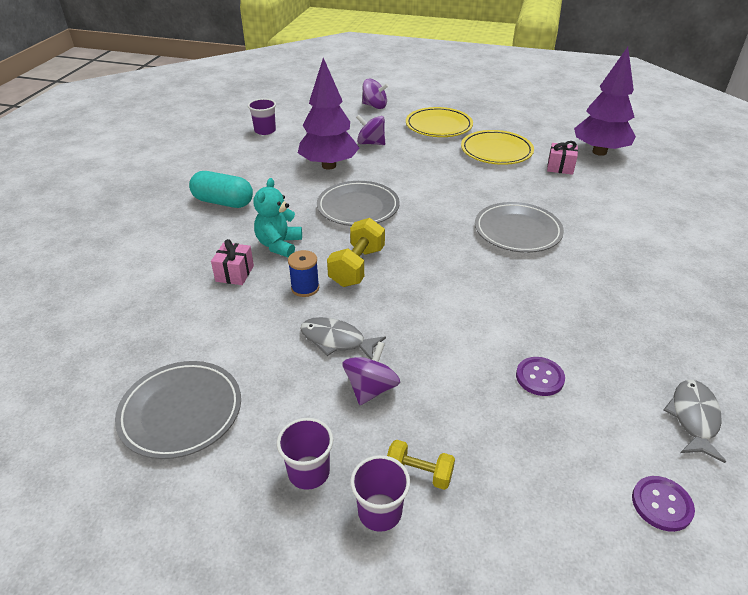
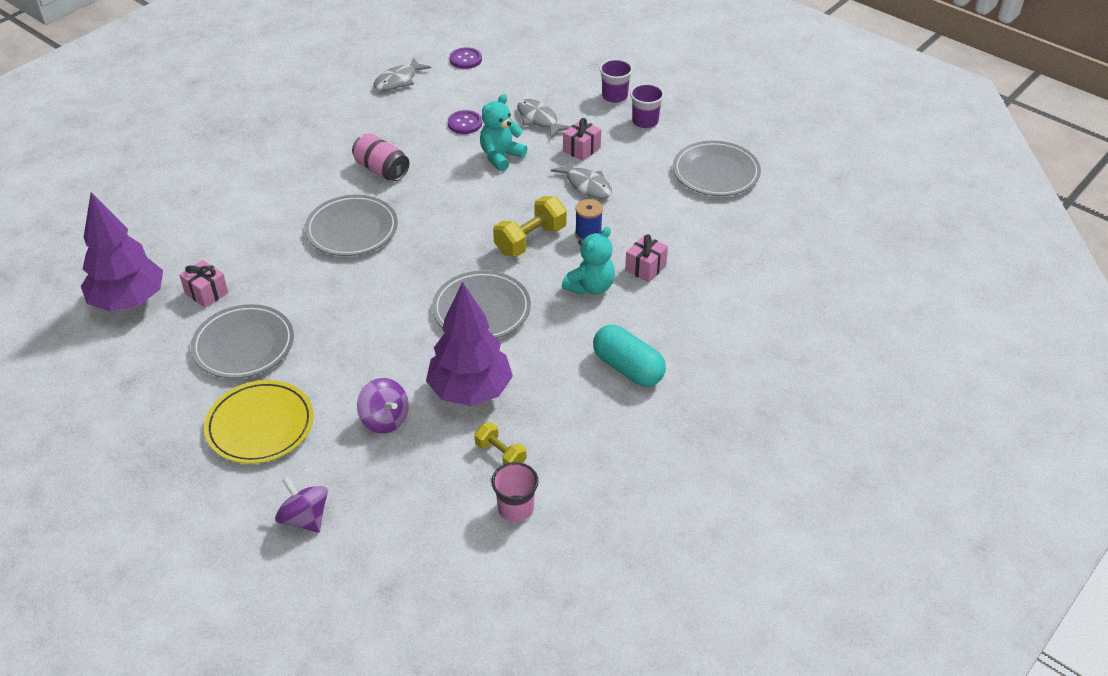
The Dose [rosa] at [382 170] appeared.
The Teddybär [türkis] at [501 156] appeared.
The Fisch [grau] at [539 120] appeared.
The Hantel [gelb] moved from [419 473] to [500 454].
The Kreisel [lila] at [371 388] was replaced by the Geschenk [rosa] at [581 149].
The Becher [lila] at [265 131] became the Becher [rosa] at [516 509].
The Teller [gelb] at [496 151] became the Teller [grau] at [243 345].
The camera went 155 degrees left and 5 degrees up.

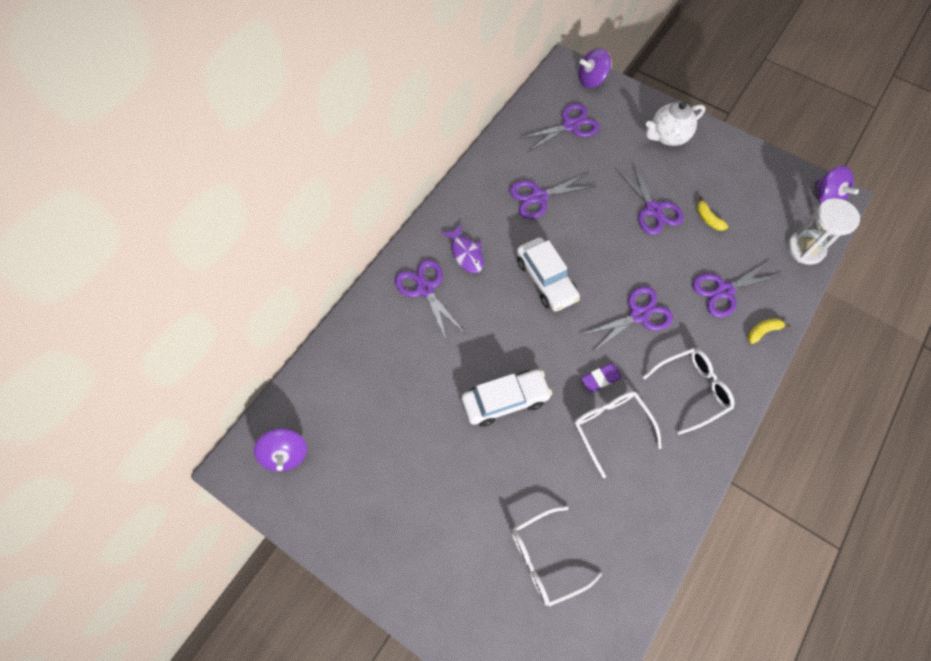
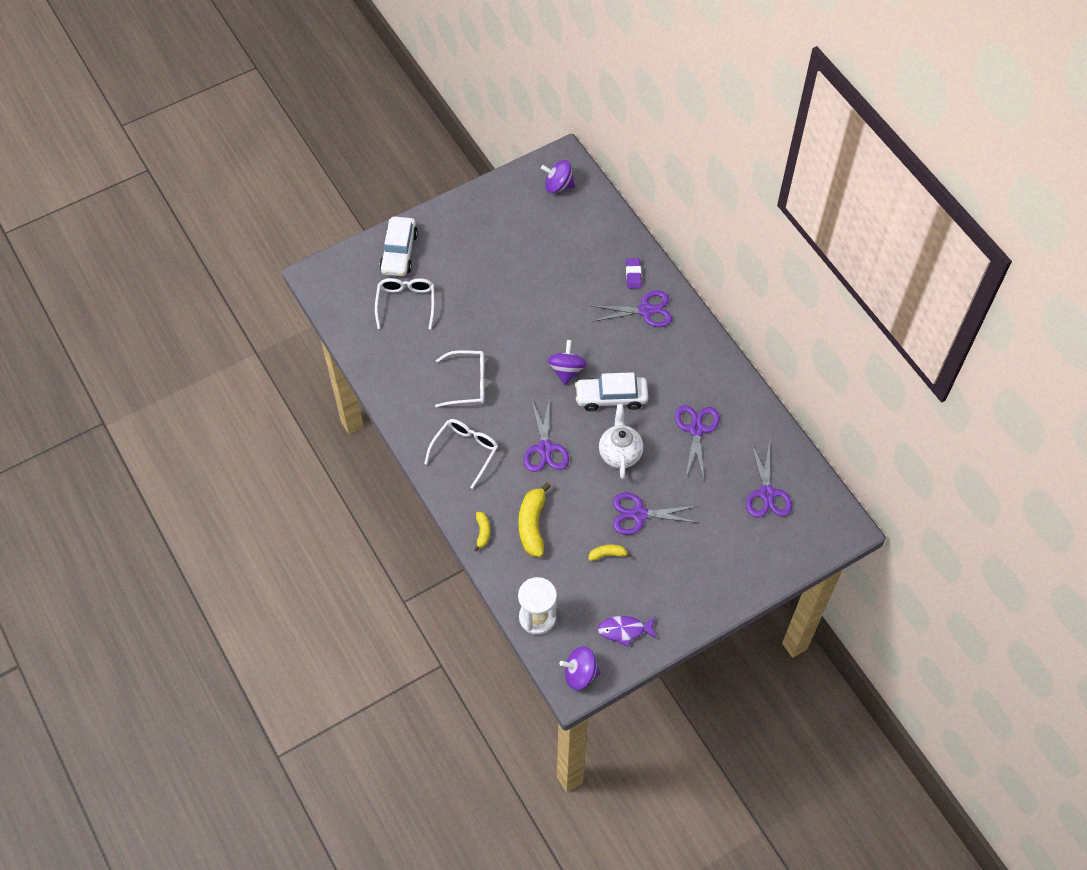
The Fisch [lila] moved from [466 253] to [624 630].
The Auto [weiß] moved from [505 400] to [399 252].
The Kreisel [lila] moved from [591 80] to [566 370].
The Radiergummi [lila] moved from [600 379] to [633 275].
The Teekanne [weiß] moved from [667 137] to [620 453].
The Schere [lila] at [724 291] was replaced by the Banane [gelb] at [532 525].
The Brille [weiß] at [691 390] turned 150 degrees counterclockwise.
The camera went 115 degrees right and 5 degrees down.

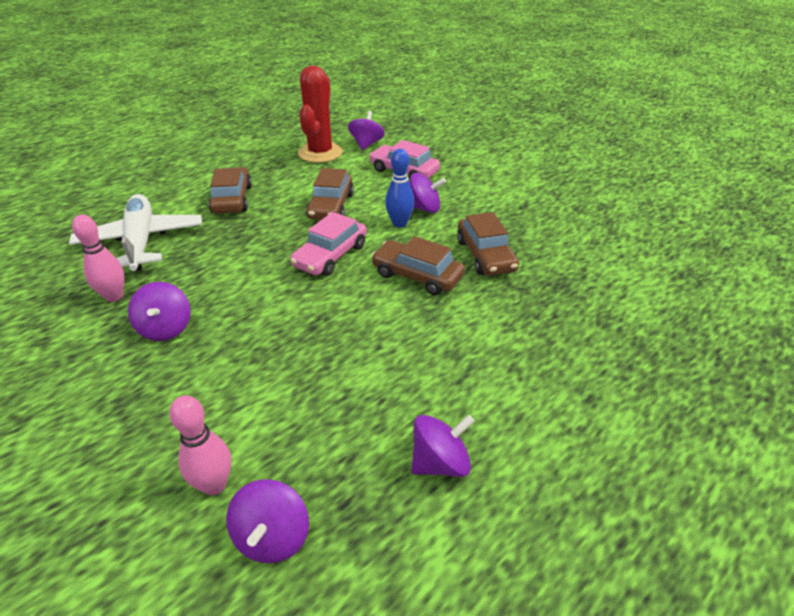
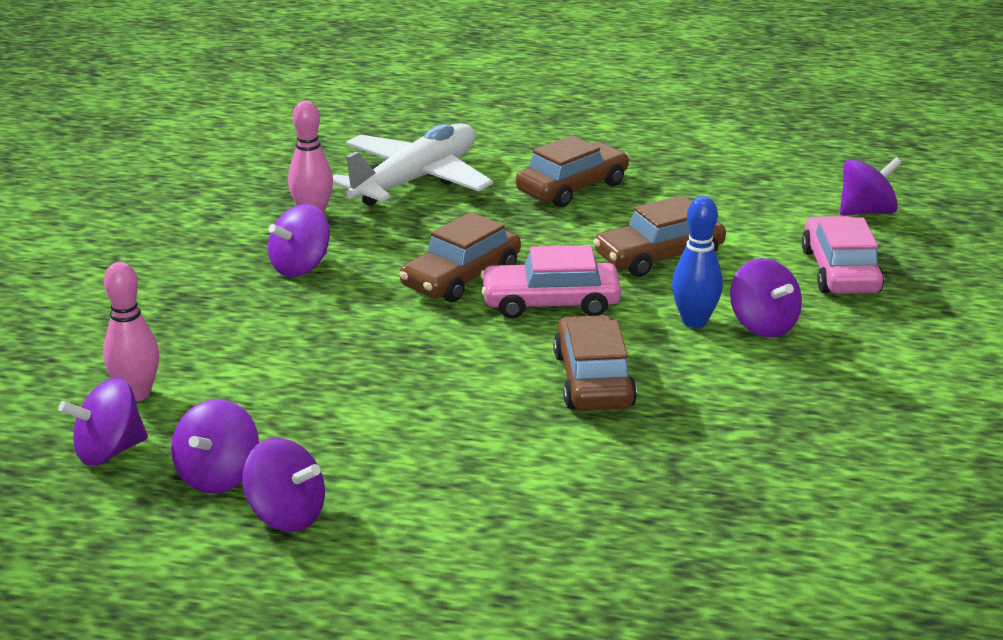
The Kaktus [rot] at [320 153] disappeared.
The Kreisel [lila] at [218 476] appeared.
The Auto [braun] moved from [485 255] to [461 277].
The camera went 55 degrees right and 10 degrees down.

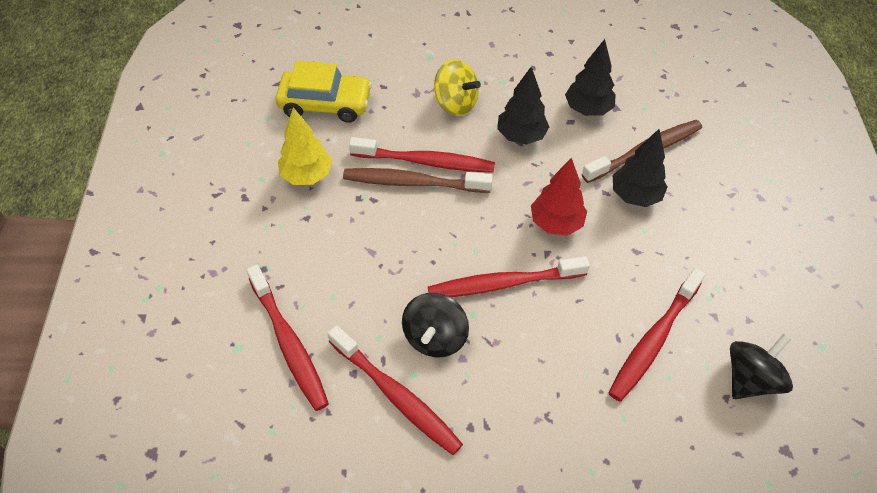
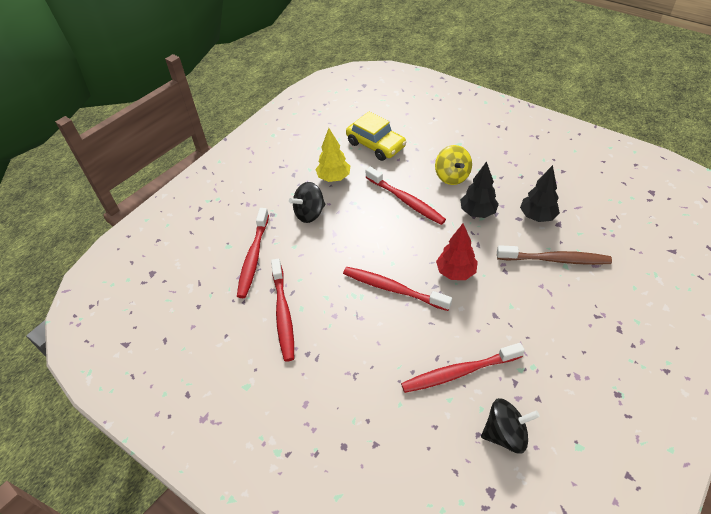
The Zahnbürste [braun] at [413 183] disappeared.
The Baum [schwarz] at [635 196] disappeared.
The Kreisel [schwarz] moved from [435 337] to [309 213].
The camera went 40 degrees right and 5 degrees down.

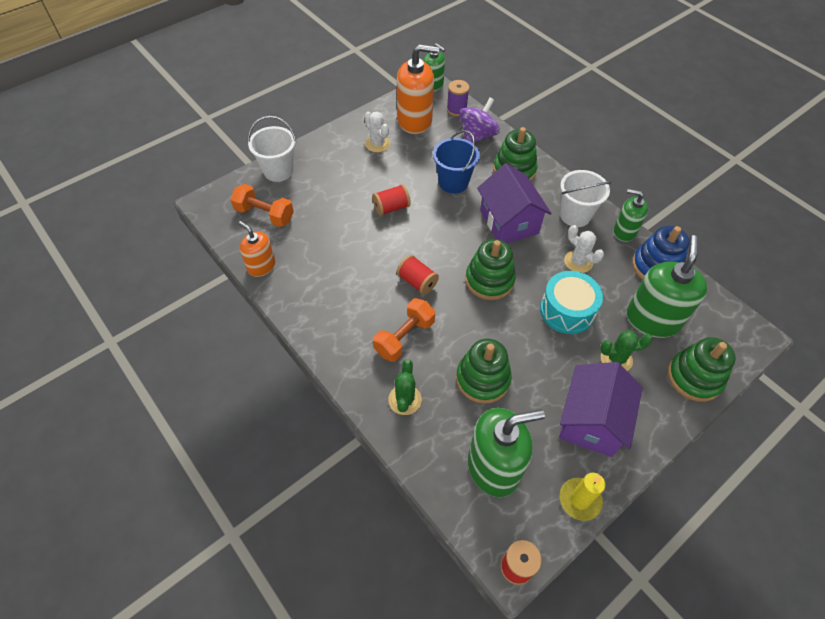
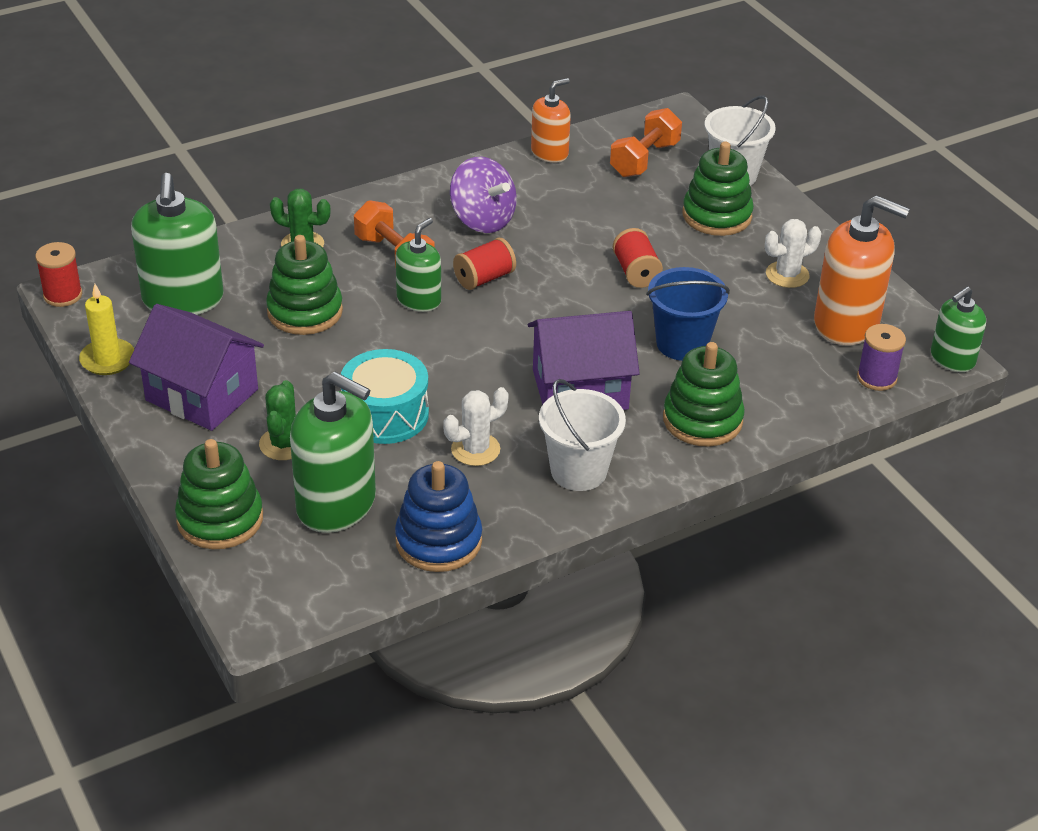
The Kreisel [lila] moved from [477 136] to [482 220].
The Stapelspielzeug [grün] moved from [489 280] to [717 215].
The Seifenspender [grün] moved from [624 231] to [419 300].
The Seifenspender [orange] at [414 120] turned 75 degrees counterclockwise.
The camera went 100 degrees right and 15 degrees down.

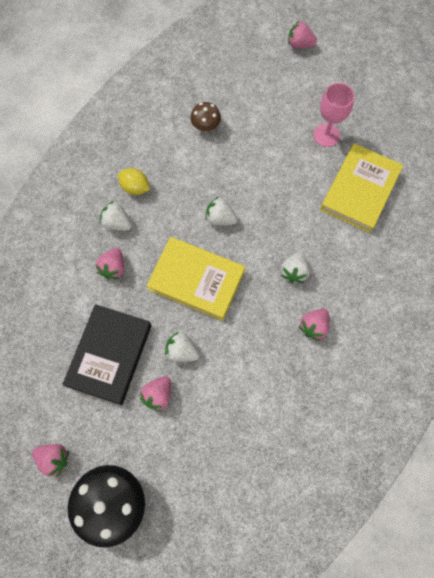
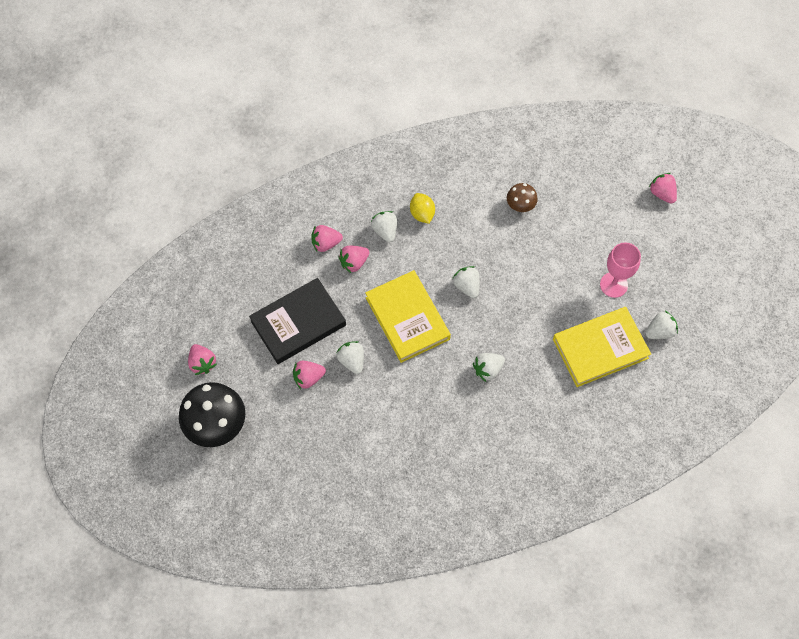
The Erdbeere [weiß] at [659 331] appeared.
The Erdbeere [rosa] moved from [313 326] to [326 243].
The camera went 40 degrees right and 5 degrees down.

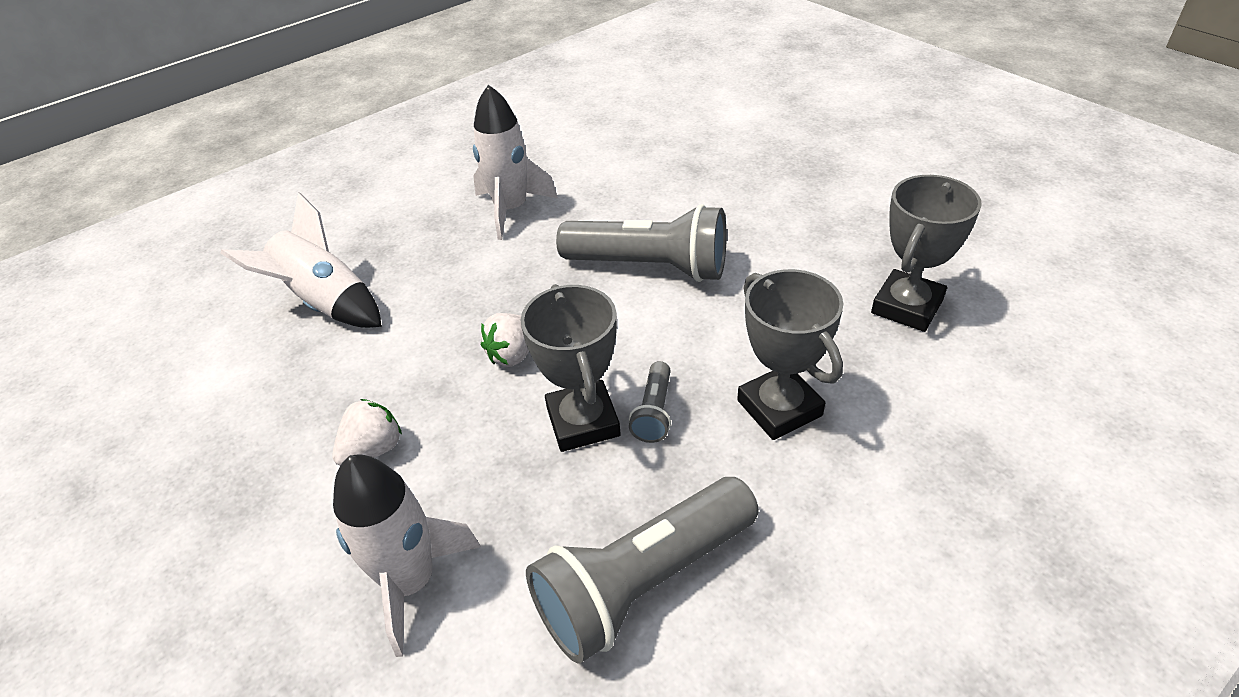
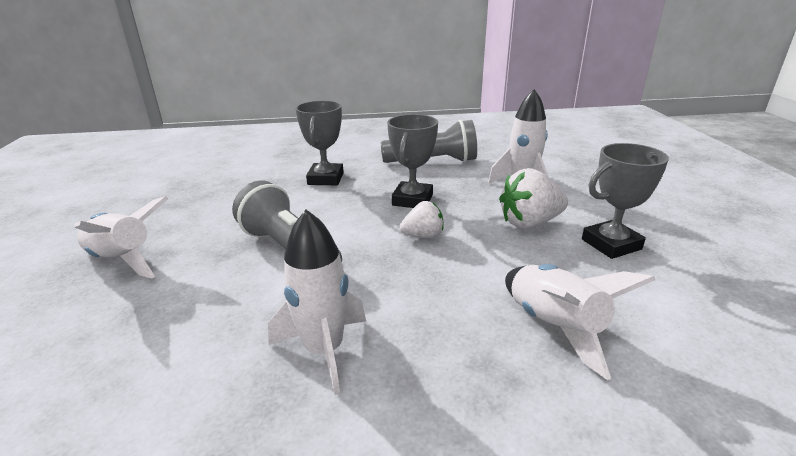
The Taschenlampe [grau] at [654 412] disappeared.
The Rakete [weiß] at [123 260] appeared.
The Pokal [grau] moved from [906 306] to [611 244].
The Erdbeere [weiß] at [373 450] changed to 1.62 times the size.
The camera went 150 degrees left and 15 degrees down.

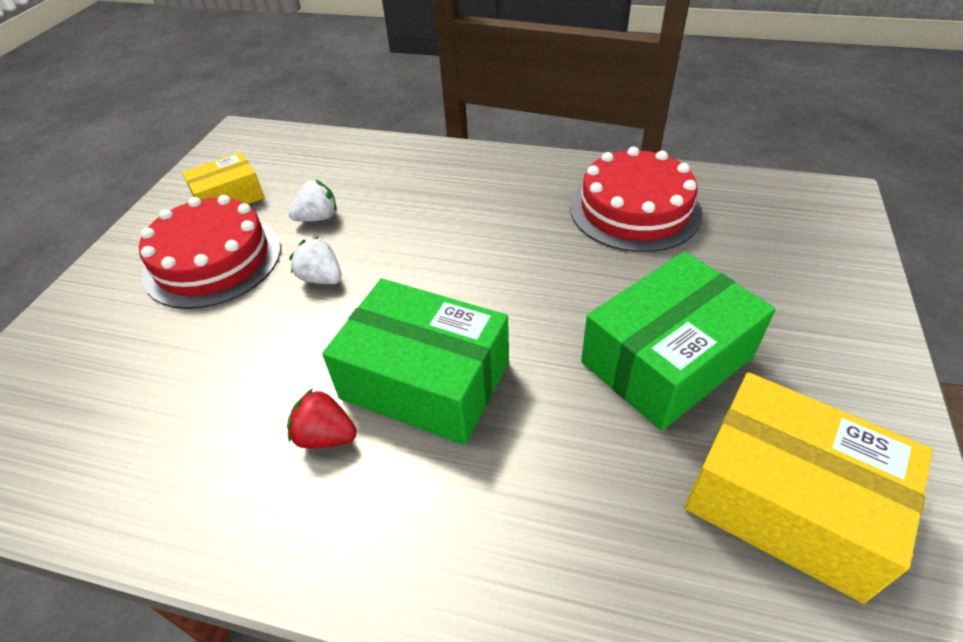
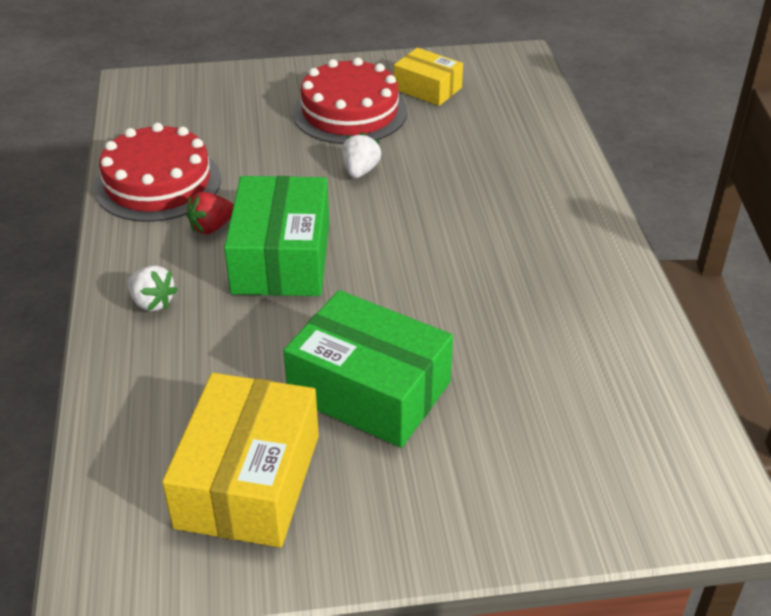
The Erdbeere [weiß] moved from [318 218] to [152 302].
The Kuchen [rot] moved from [634 209] to [158 183].
The Erdbeere [rot] at [326 436] turned 120 degrees counterclockwise.
The camera went 65 degrees right and 5 degrees down.

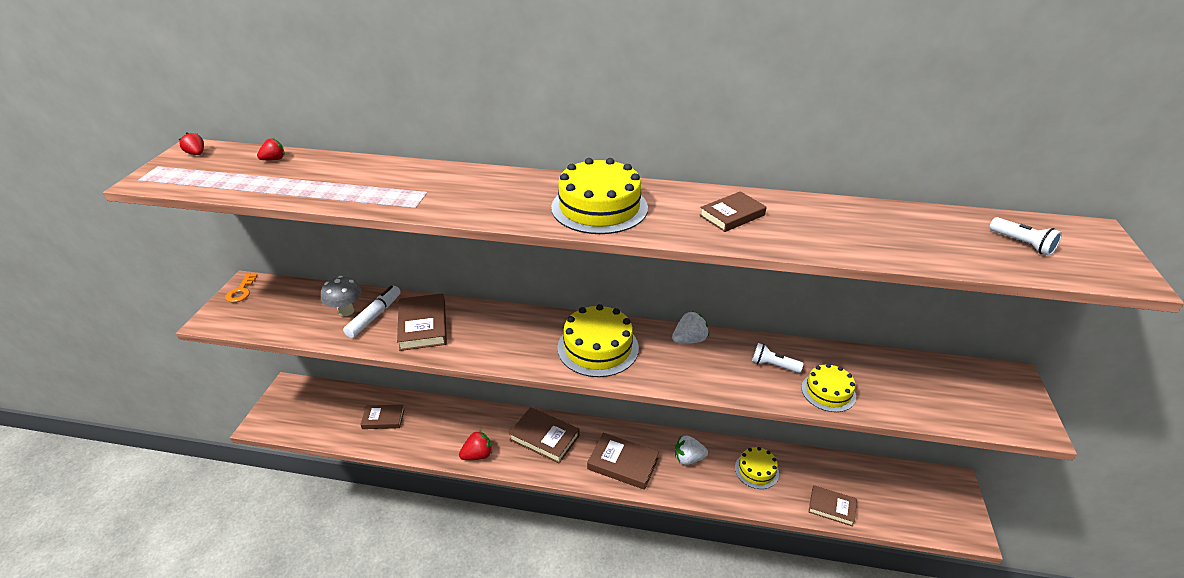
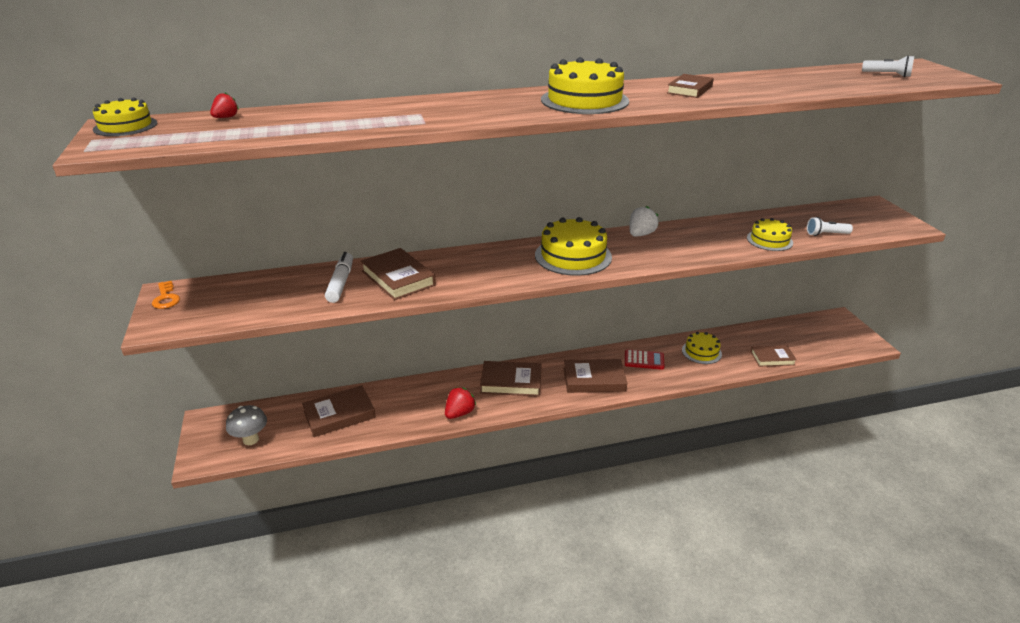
The Pilz [grau] moved from [346 311] to [251 439].
The Taschenlampe [weiß] moved from [773 365] to [826 234].
The Erdbeere [rot] at [196 154] was replaced by the Kuchen [gelb] at [125 126].
The Erdbeere [weiß] at [688 458] was replaced by the Taschenrechner [rot] at [644 360].
The Buch [braun] at [383 419] changed to 1.52 times the size.
The camera went 25 degrees left and 5 degrees down.

